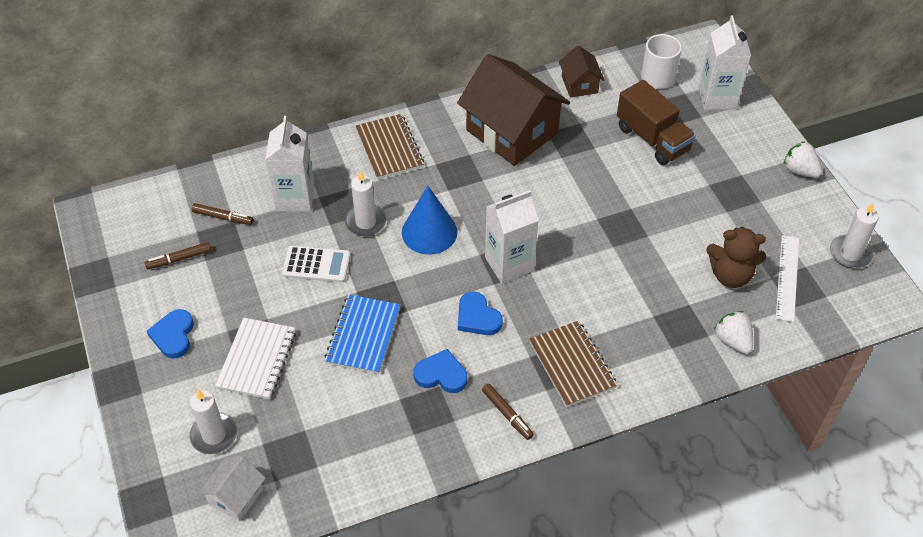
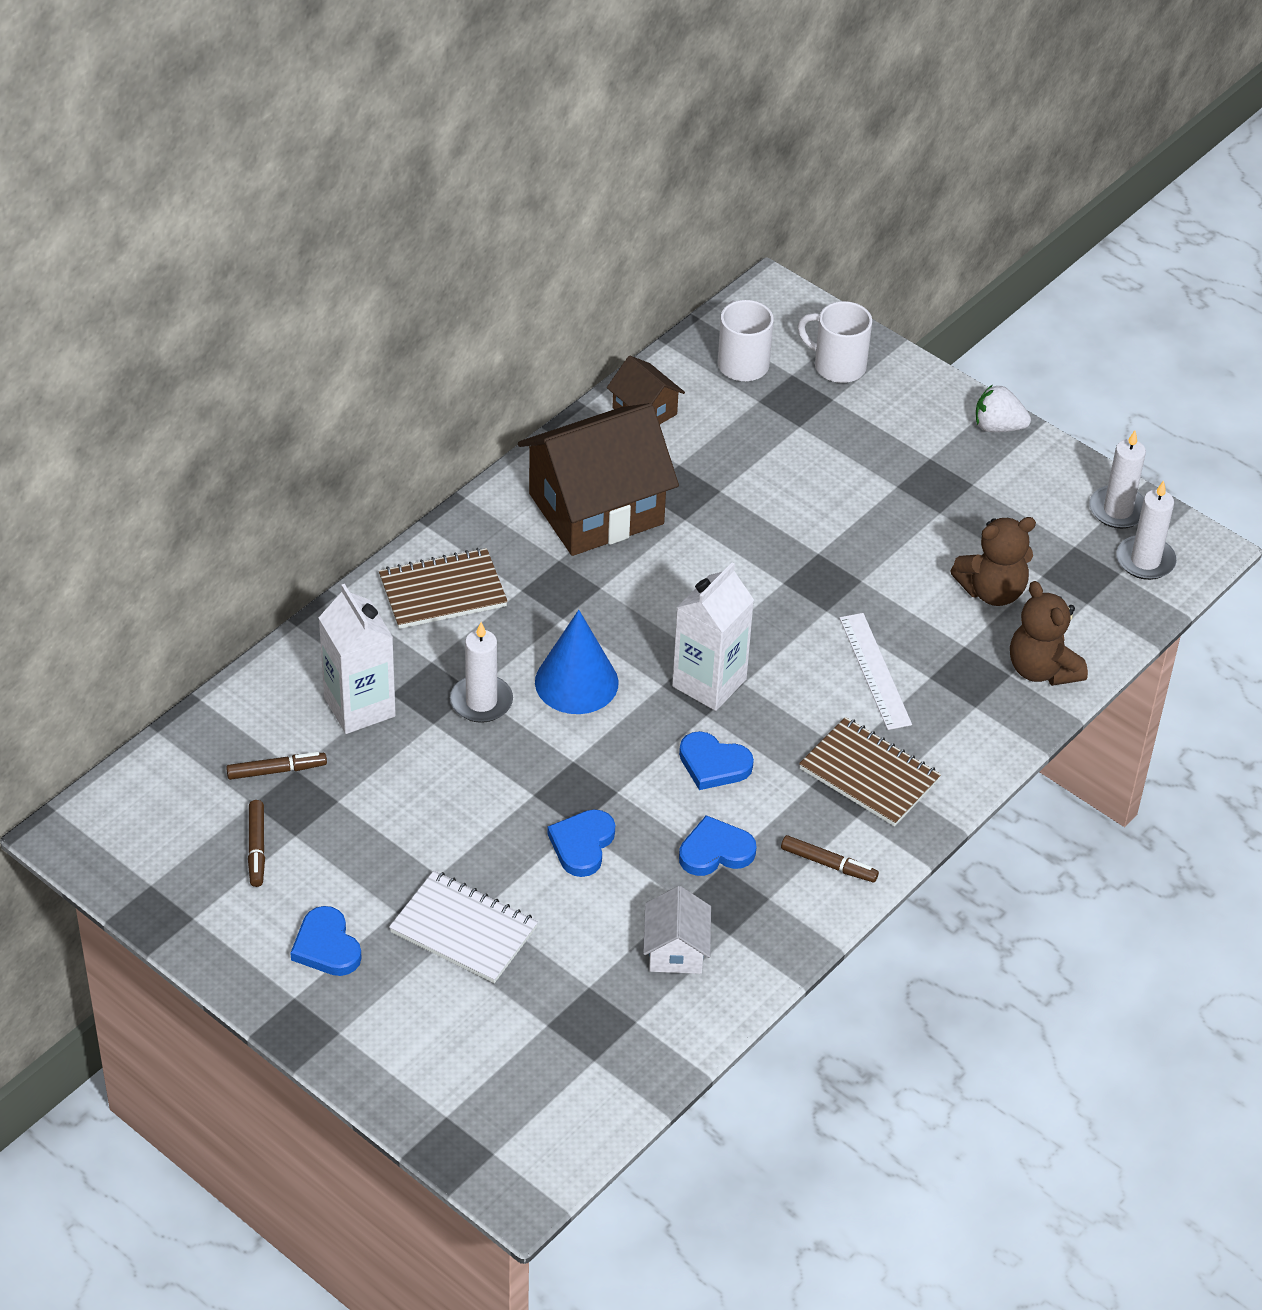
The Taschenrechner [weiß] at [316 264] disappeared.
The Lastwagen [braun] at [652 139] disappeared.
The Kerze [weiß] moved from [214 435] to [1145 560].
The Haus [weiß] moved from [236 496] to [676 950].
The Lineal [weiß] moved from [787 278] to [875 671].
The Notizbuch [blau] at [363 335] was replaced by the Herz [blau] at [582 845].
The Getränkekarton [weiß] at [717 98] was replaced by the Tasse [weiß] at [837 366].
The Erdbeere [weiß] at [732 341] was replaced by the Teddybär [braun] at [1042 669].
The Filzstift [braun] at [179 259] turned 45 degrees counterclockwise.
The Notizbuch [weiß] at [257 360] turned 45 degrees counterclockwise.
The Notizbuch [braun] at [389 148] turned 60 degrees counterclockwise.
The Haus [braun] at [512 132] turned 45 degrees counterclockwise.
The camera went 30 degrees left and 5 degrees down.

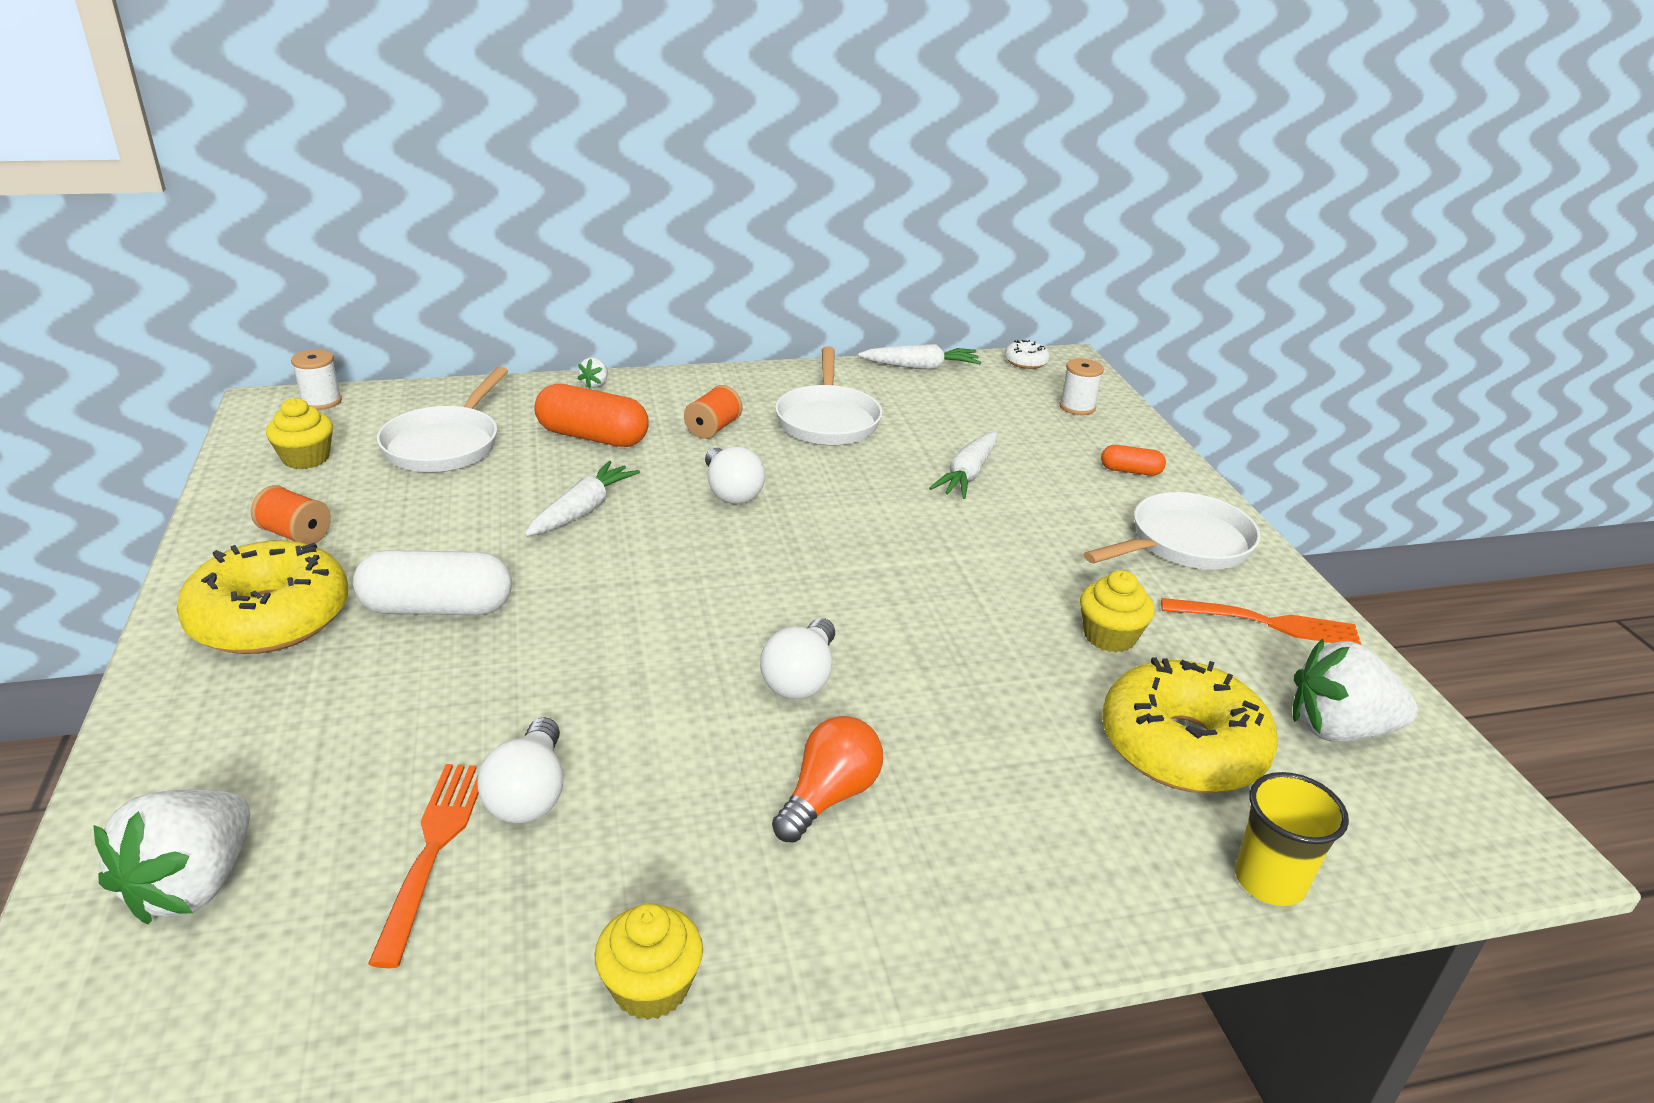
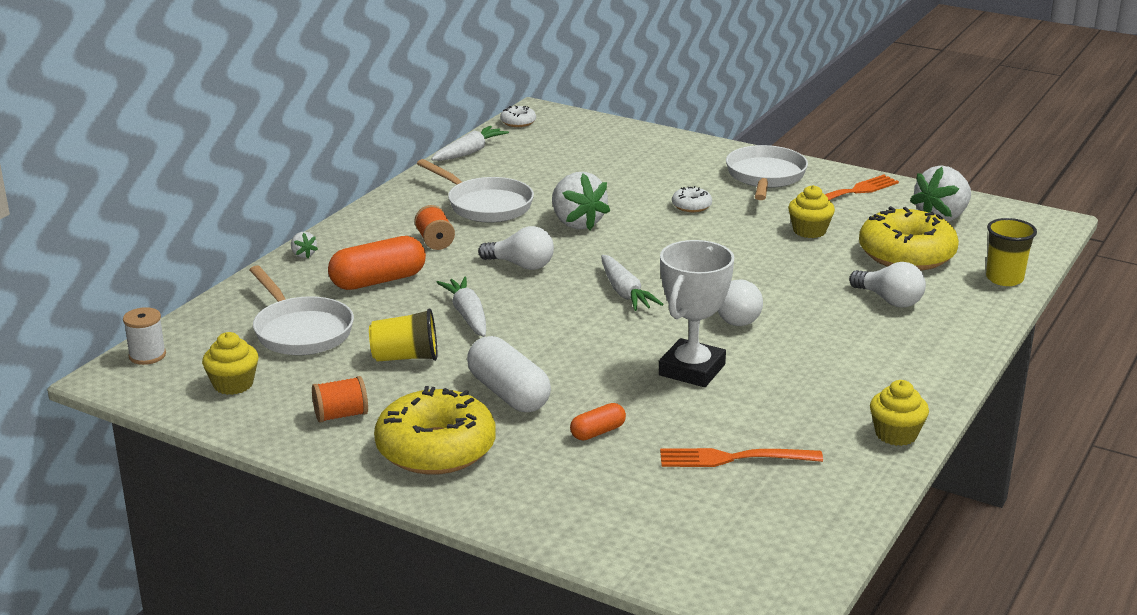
The Glühbirne [orange] at [829 797] disappeared.
The Garnrolle [weiß] at [1077 407] disappeared.
The Becher [gelb] at [405 357] appeared.
The Pokal [weiß] at [692 370] appeared.
The Donut [weiß] at [691 206] appeared.
The Erdbeere [weiß] moved from [193 884] to [576 223].
The Glühbirne [weiß] moved from [529 793] to [889 300].
The Karotte [weiß] moved from [968 474] to [624 292].
The Kapsel [orange] moved from [1130 471] to [597 432].
The Kapsel [weiß] at [437 608] turned 75 degrees counterclockwise.
The Gabel [orange] at [433 850] turned 45 degrees counterclockwise.
The camera went 45 degrees left and 5 degrees down.

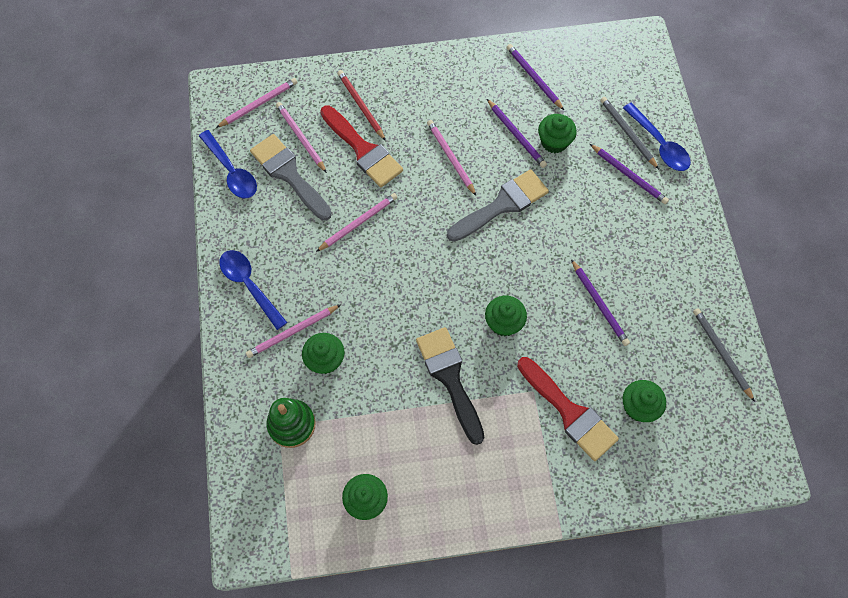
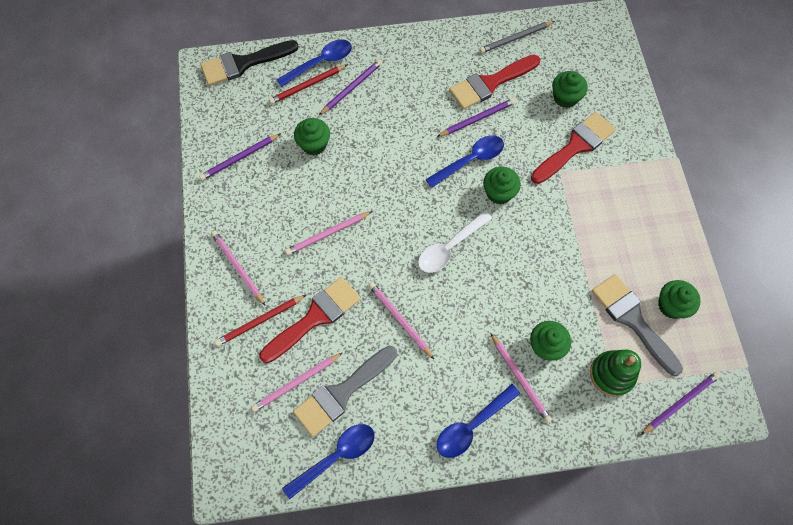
The Löffel [weiß] at [450 247] appeared.
The Löffel [blau] at [470 160] appeared.
The Pinsel [rot] at [490 83] appeared.
The Bleistift [rosa] moved from [258 104] to [238 267].
The Pinsel [schwarz] moved from [450 378] to [243 63].
The Pinsel [grau] moved from [502 205] to [632 320].
The Bleistift [lila] moved from [516 135] to [680 402].
The Bleistift [grau] at [627 133] became the Bleistift [rot] at [307 86].
The camera went 90 degrees left and 0 degrees up.

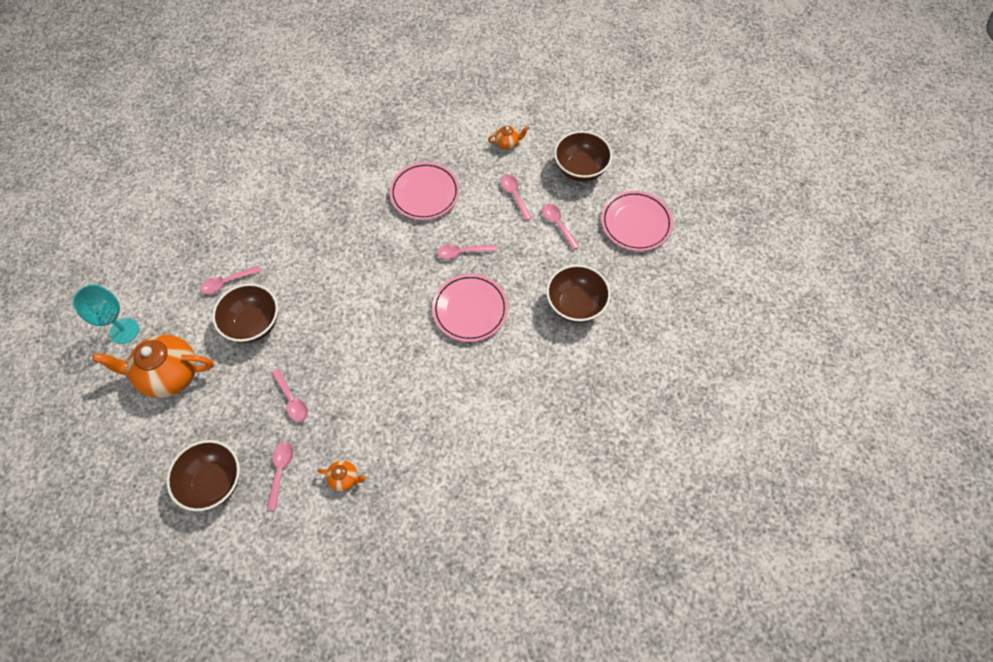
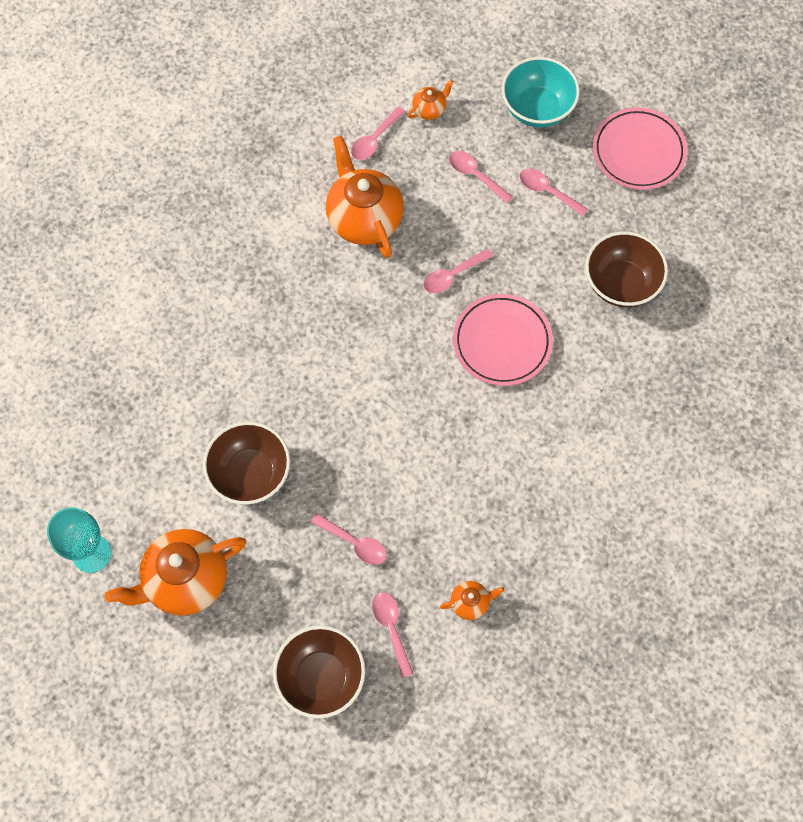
The Löffel [rosa] moved from [227 282] to [374 139].
The Teller [rosa] at [425 193] was replaced by the Teekanne [orange] at [364 218].
The Schüssel [braun] at [580 169] became the Schüssel [türkis] at [537 108].
The camera went 25 degrees left and 5 degrees up.

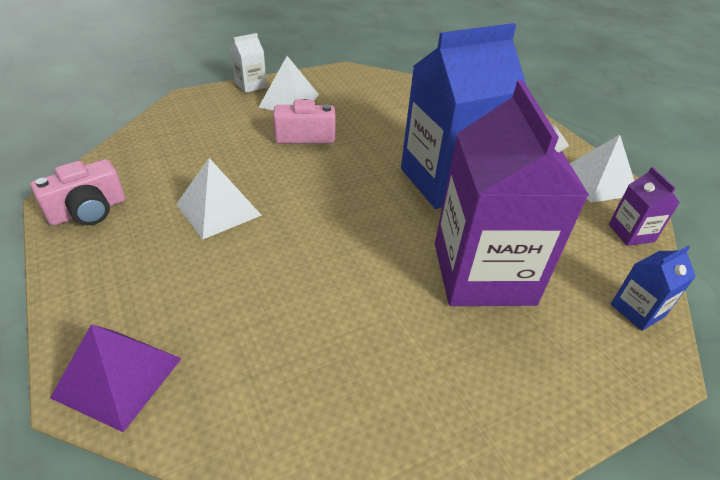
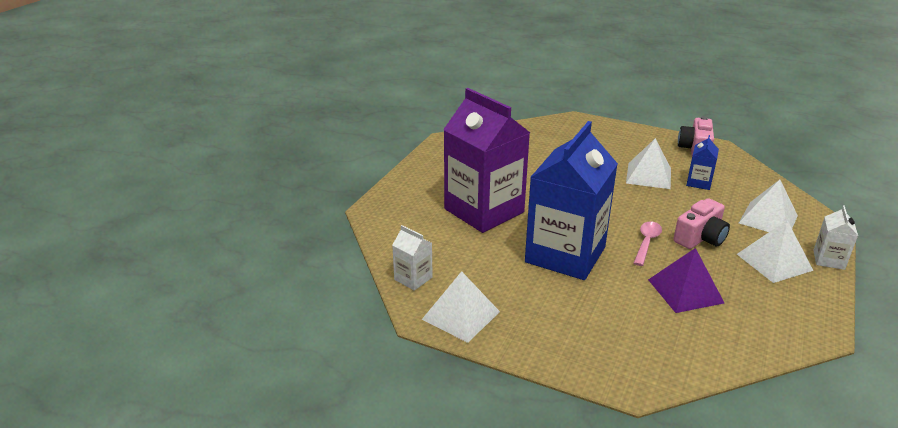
The Löffel [rosa] at [646 242] appeared.
The Pyramide [weiß] at [768 219] appeared.
The Pyramide [lila] moved from [118 377] to [685 291].
The Getränkekarton [blau] moved from [637 310] to [699 182].
The Getränkekarton [lila] at [631 233] became the Getränkekarton [weiß] at [413 278].
The camera went 145 degrees right and 10 degrees down.

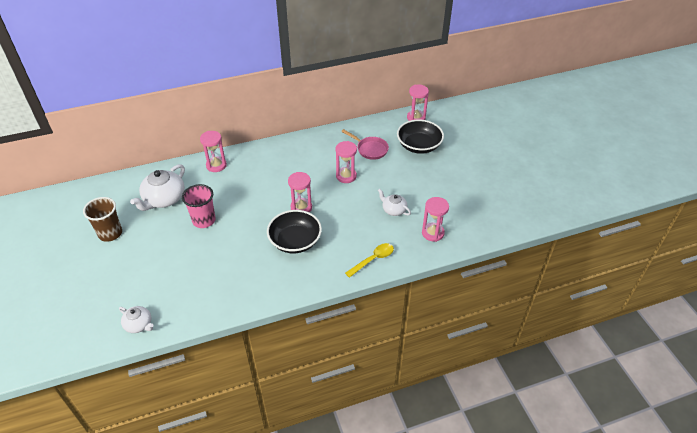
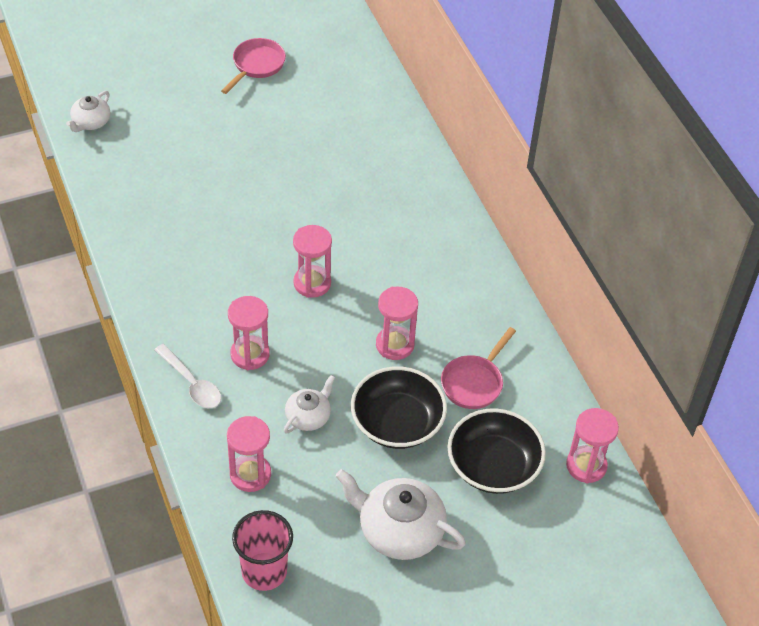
The Teekanne [weiß] moved from [164 199] to [399 530].
The Becher [rosa] moved from [204 220] to [264 571].
The Sanduhr [rosa] moved from [216 165] to [250 354].
The Schüssel [schwarz] moved from [295 241] to [397 423].
The Becher [braun] at [110 233] was replaced by the Pfanne [rosa] at [256 65].
The Löffel [gelb] at [373 260] became the Löffel [weiß] at [191 383].
The camera went 85 degrees right and 5 degrees up.

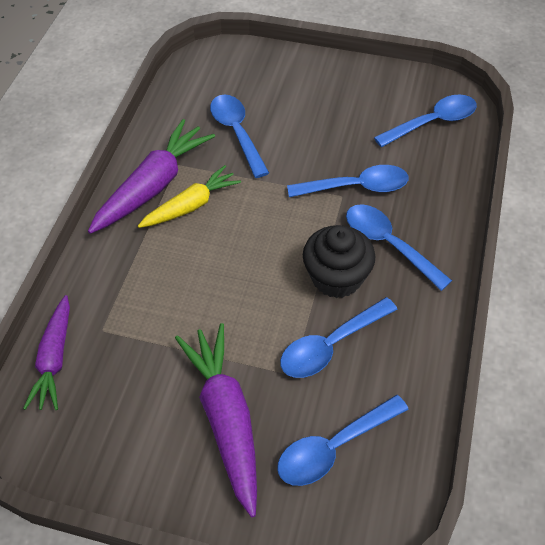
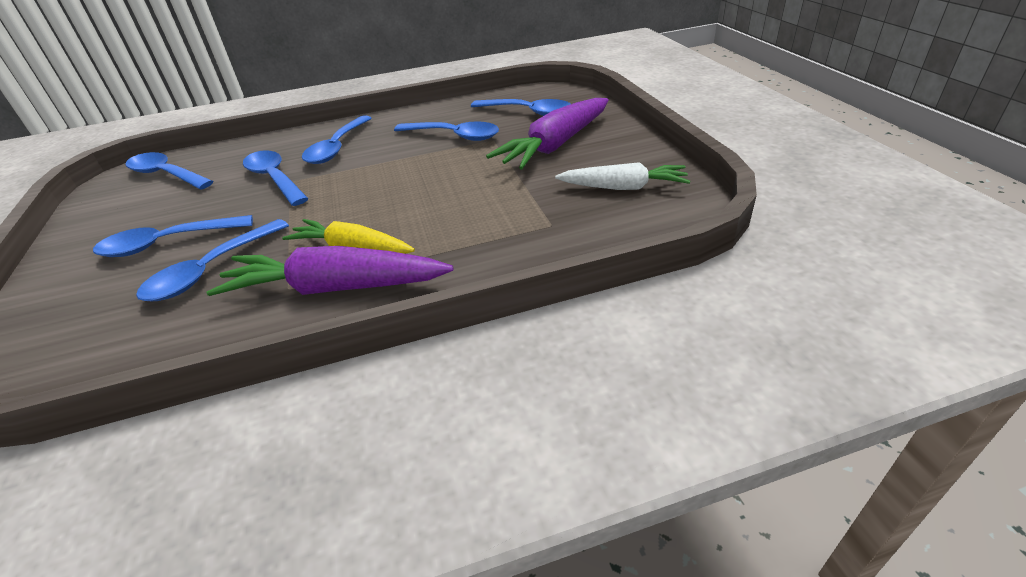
The Karotte [lila] at [55 358] disappeared.
The Muffin [schwarz] at [336 277] disappeared.
The Löffel [blau] at [167 243] appeared.
The Karotte [weiß] at [622 187] appeared.
The camera went 120 degrees left and 15 degrees down.

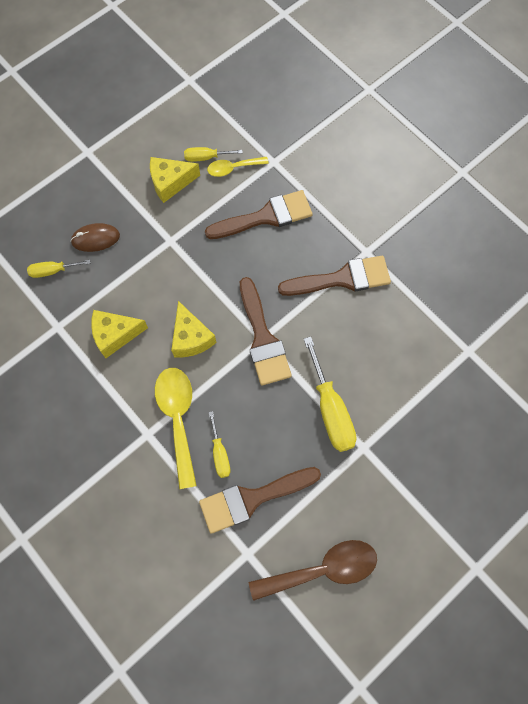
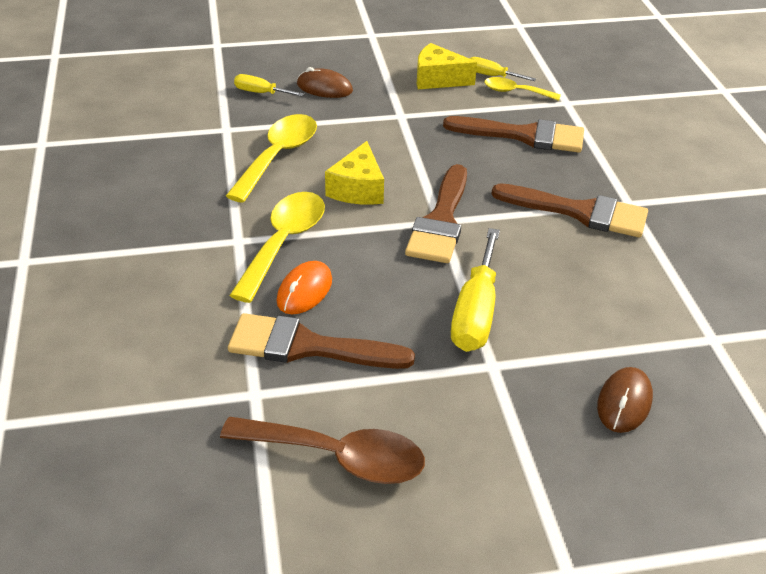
The Computermaus [braun] at [624 402] appeared.
The Käse [gelb] at [115 335] was replaced by the Löffel [gelb] at [278 156].
The Schraubenzieher [gelb] at [220 453] was replaced by the Computermaus [orange] at [304 291].
The camera went 30 degrees right and 30 degrees down.

